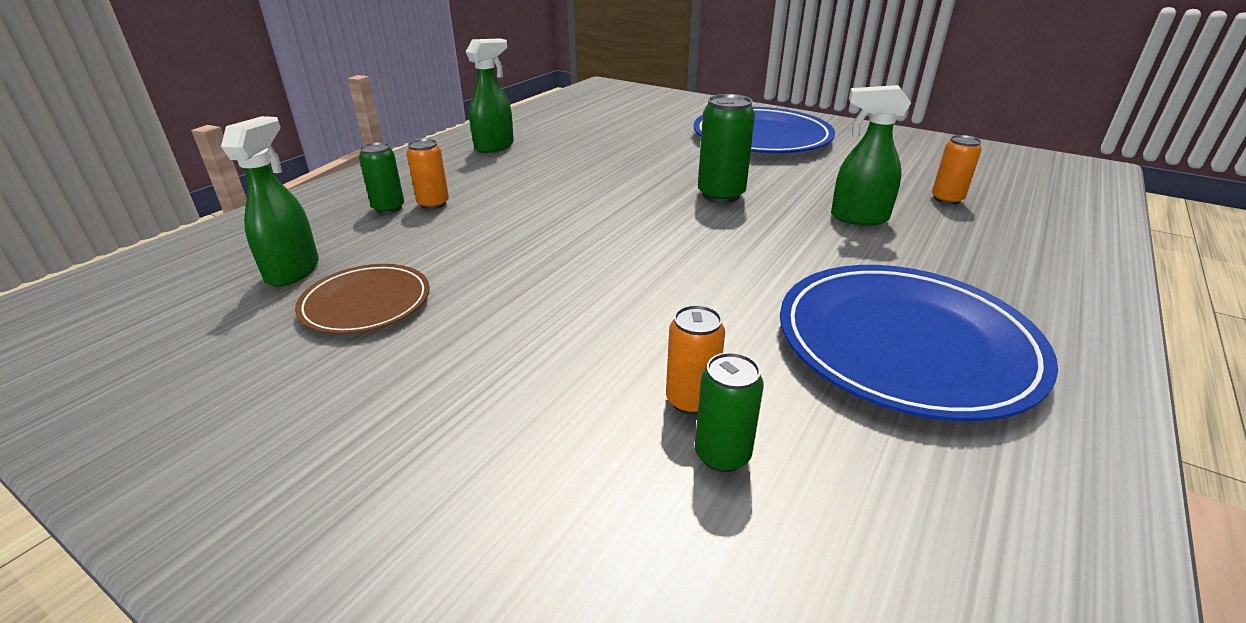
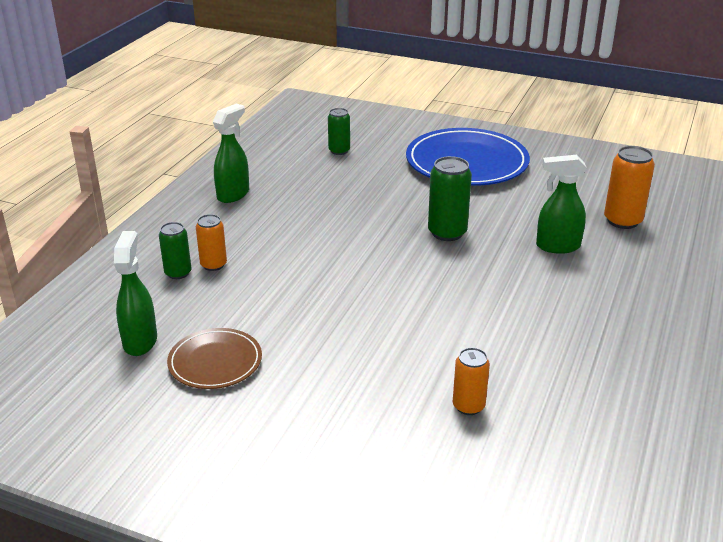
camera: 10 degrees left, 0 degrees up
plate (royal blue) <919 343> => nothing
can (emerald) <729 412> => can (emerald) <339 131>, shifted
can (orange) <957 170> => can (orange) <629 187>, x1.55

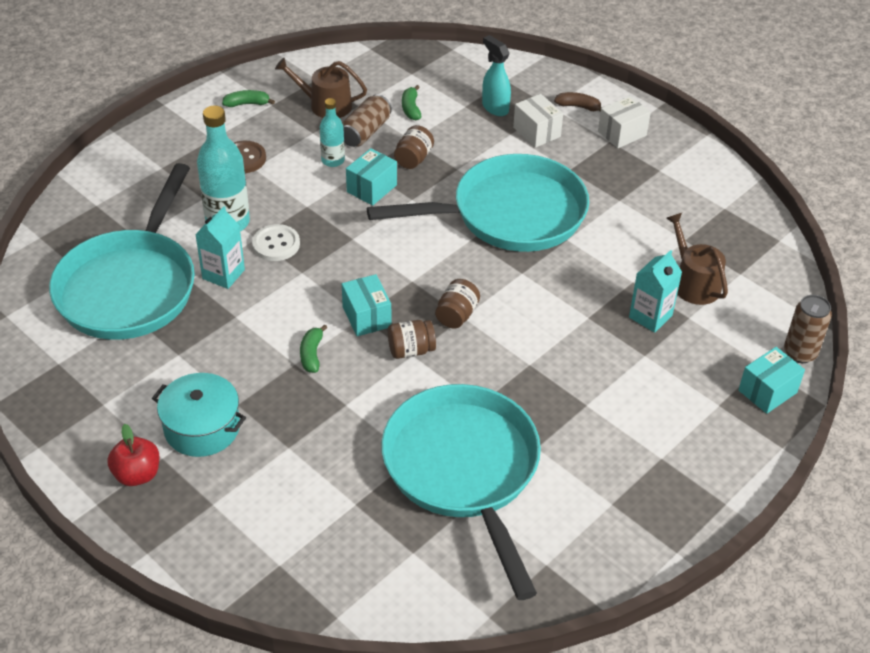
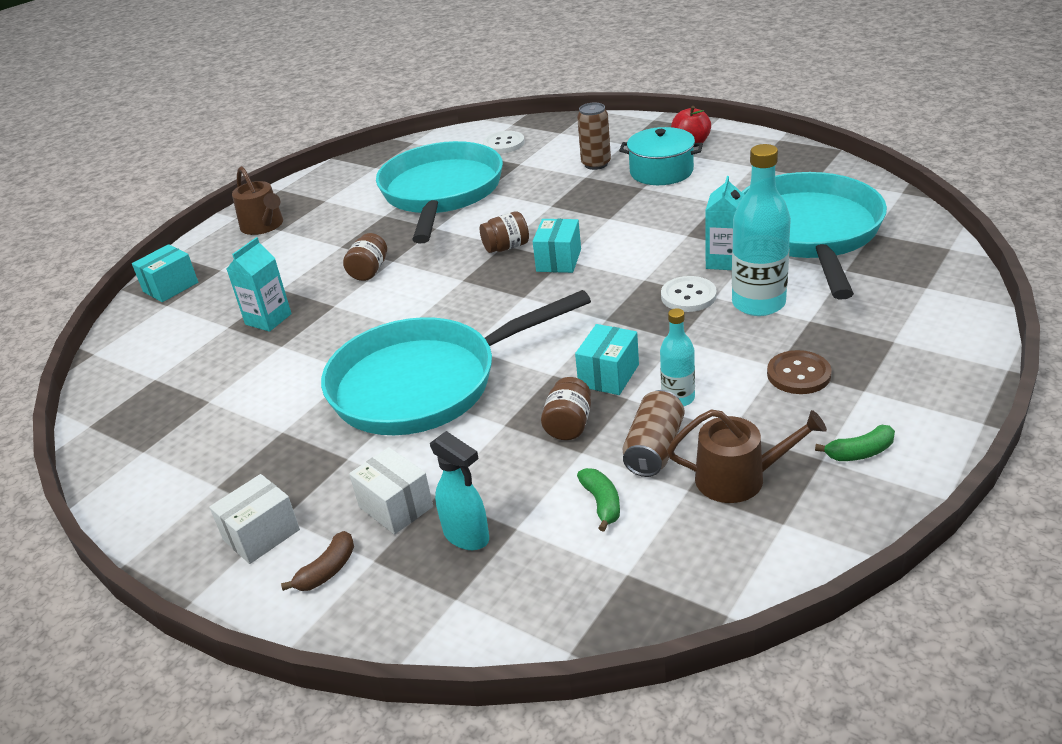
camera: 175 degrees right, 10 degrees down
banana (emerald) <313 348> => nothing
nothing => shirt button (snow-white) <504 142>
jar (dark brown) <457 304> => jar (dark brown) <365 257>, shifted
watering can (dark brown) <697 259> => watering can (dark brown) <257 200>, shifted
can (dark brown) <808 329> => can (dark brown) <594 136>, shifted
box (aqua) <366 305> => box (aqua) <556 246>, 45 degrees clockwise
skillet (aqua) <461 492> => skillet (aqua) <439 192>, 150 degrees counterclockwise
banana (dark brown) <577 102> => banana (dark brown) <317 561>, 60 degrees counterclockwise

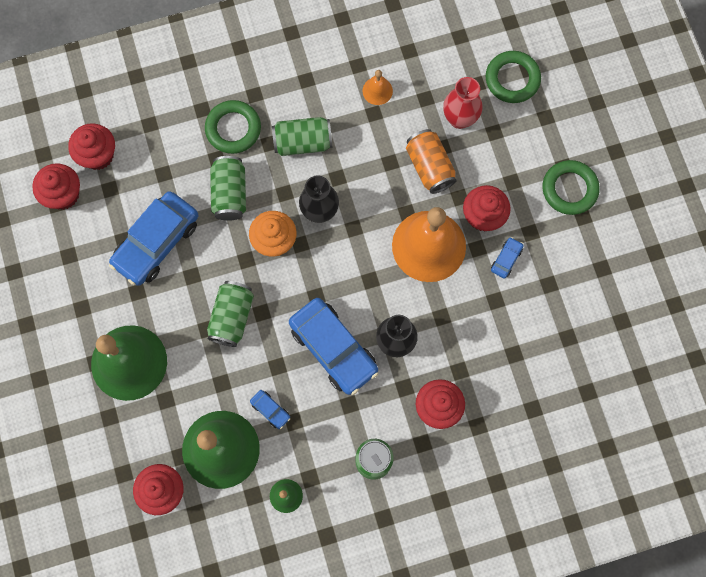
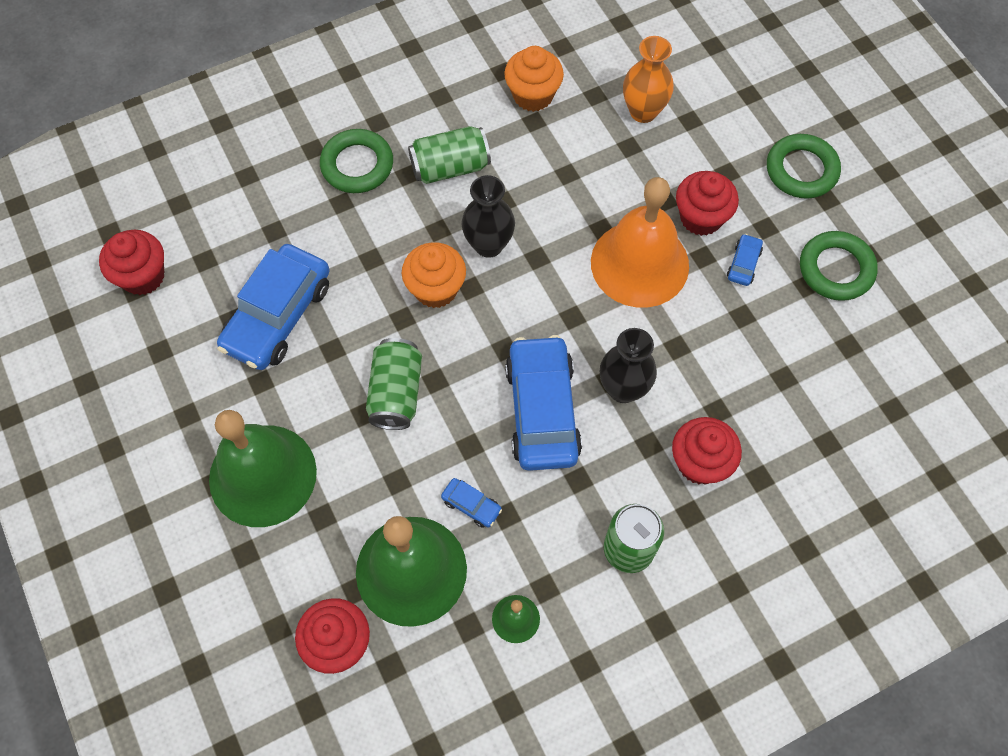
camera: 10 degrees left, 10 degrees down
muffin (scarlet) <91 146> => nothing
can (emerald) <228 188> => nothing
can (orange) <431 161> => nothing
ring (emerald) <513 77> => ring (emerald) <839 266>, shifted
hand bell (orange) <378 87> => muffin (orange) <534 79>
tall vase (scarlet) <463 103> => tall vase (orange) <648 79>
automobile (royal blue) <333 346> => automobile (royal blue) <543 403>, 135 degrees counterclockwise

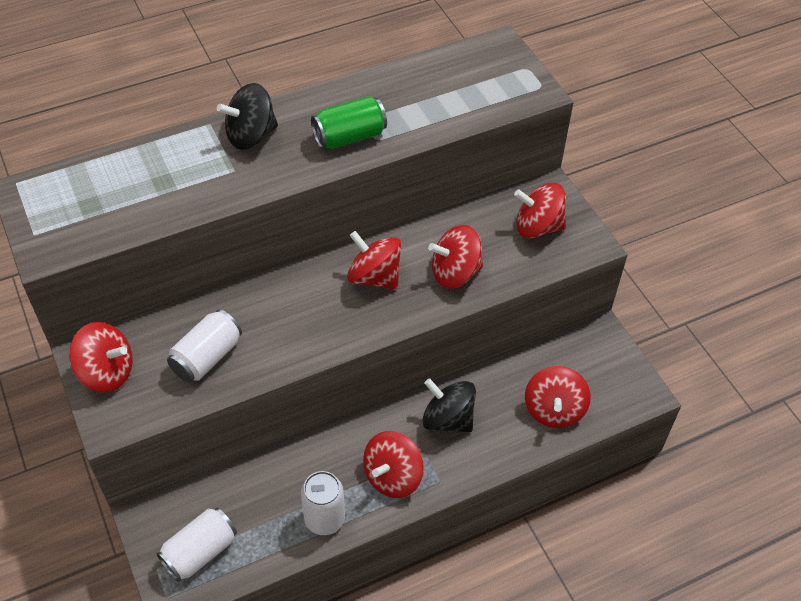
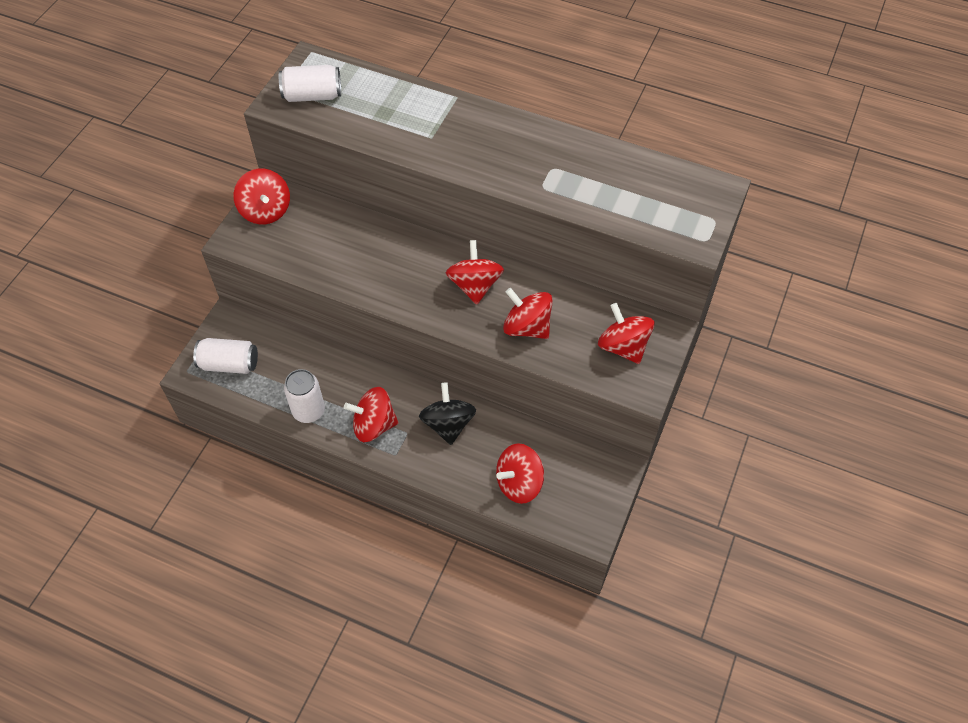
camera: 50 degrees right, 5 degrees up
toy top (ebony) <247 116> => nothing
can (emerald) <349 122> => nothing
can (snow-white) <204 346> => can (snow-white) <310 83>, shifted

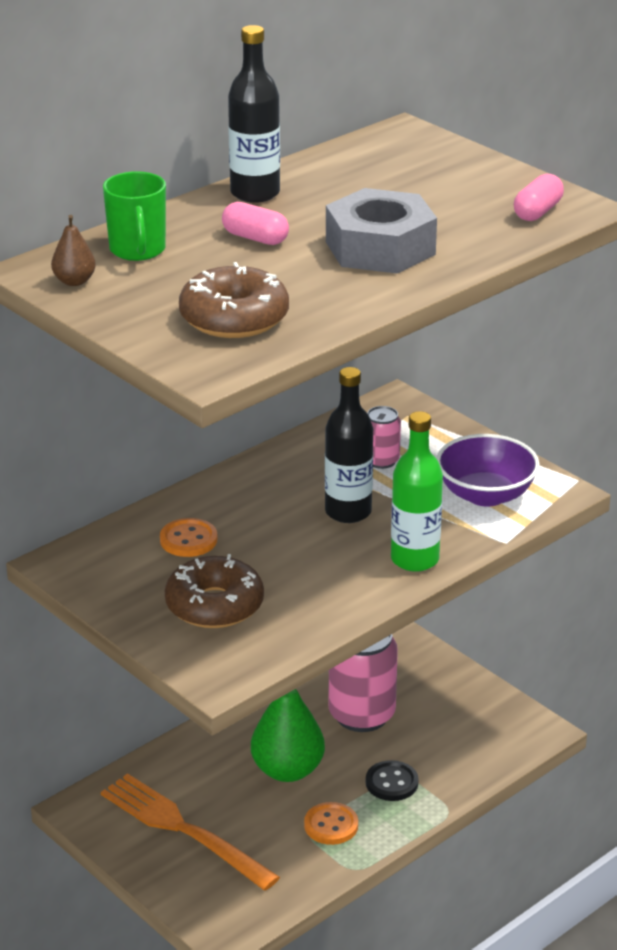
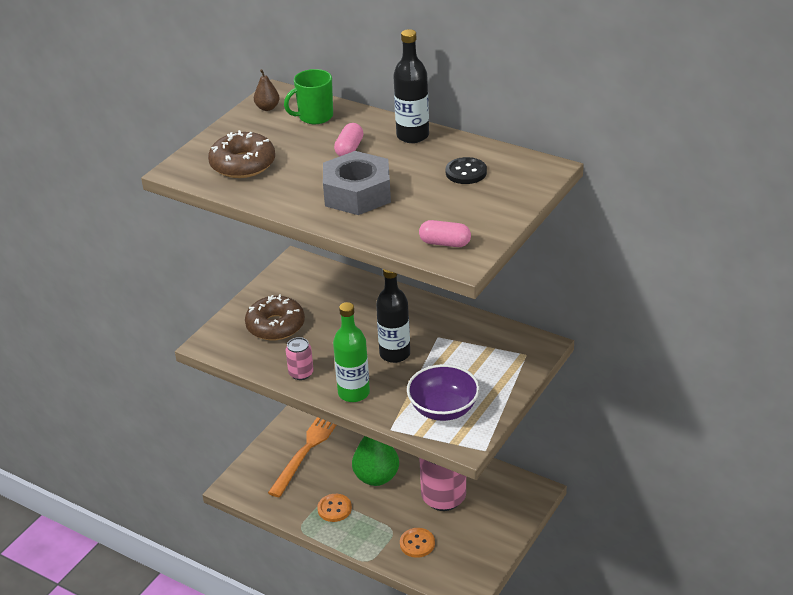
camera: 75 degrees right, 5 degrees up
shirt button (orange) <188 537> => shirt button (orange) <417 543>, shifted
shirt button (ebony) <392 780> => shirt button (ebony) <466 170>, shifted
can (rosy) <384 437> => can (rosy) <300 358>, shifted

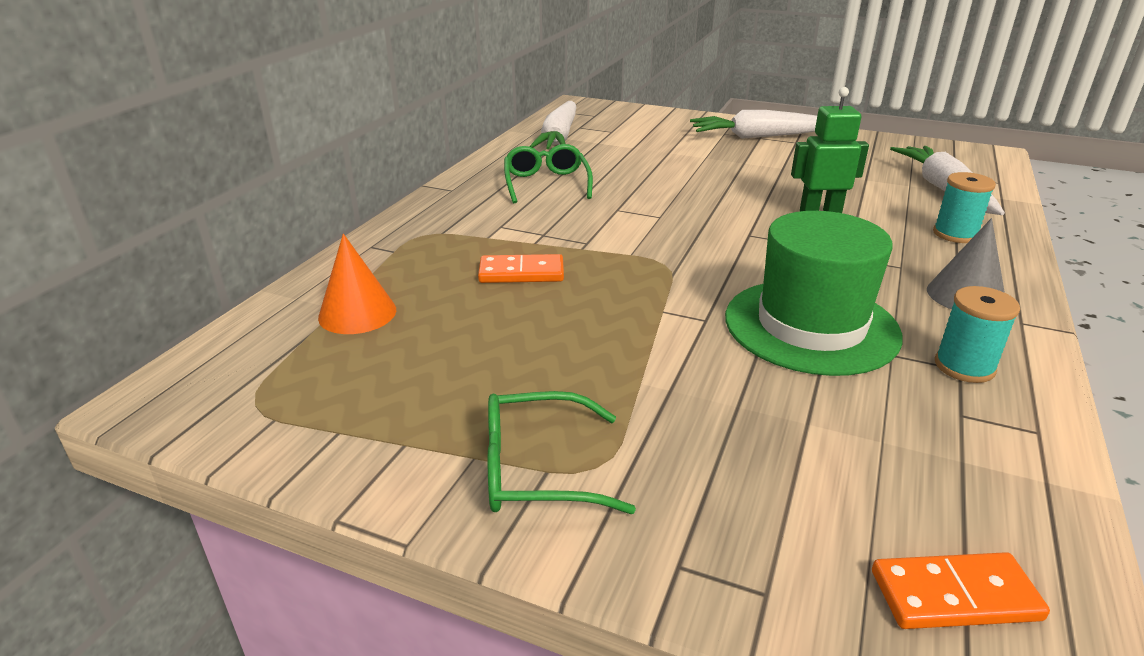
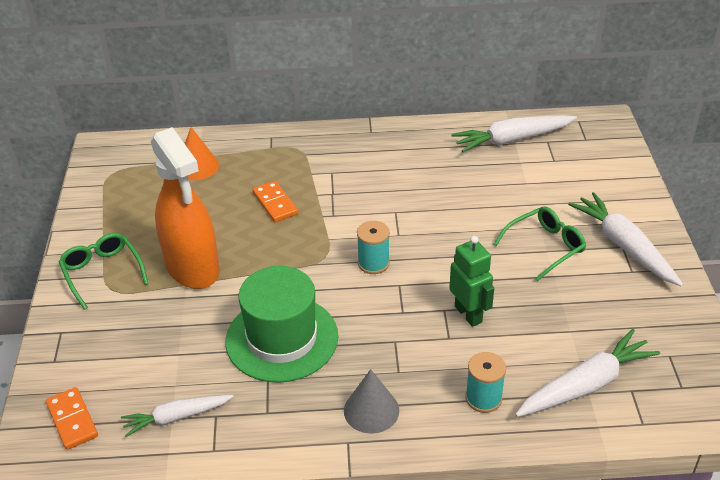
camera: 65 degrees right, 10 degrees up
nothing => toy carrot (snow-white) <177 416>
nothing => spray bottle (orange) <185 208>
spectacles (emerald) <548 173> => spectacles (emerald) <540 243>, shifted
bobbin (aqua) <977 334> => bobbin (aqua) <373 247>, shifted

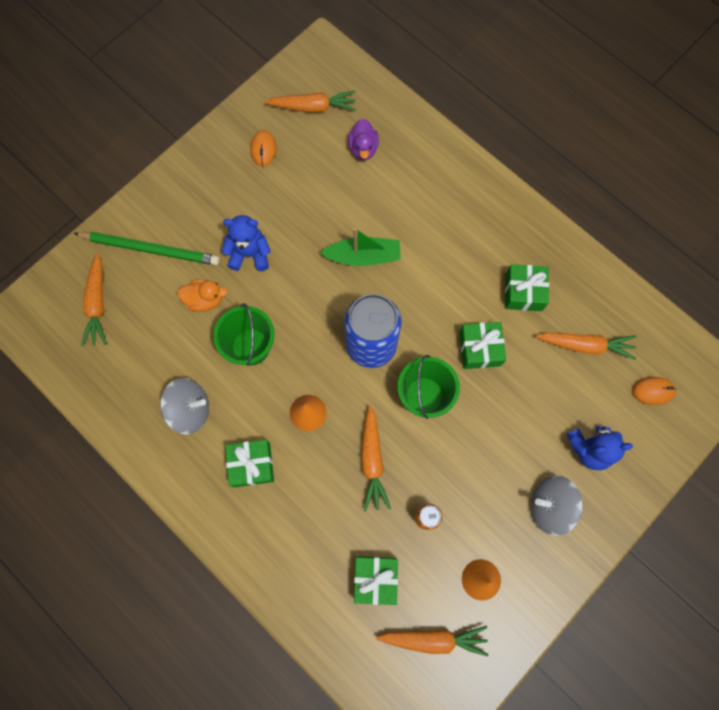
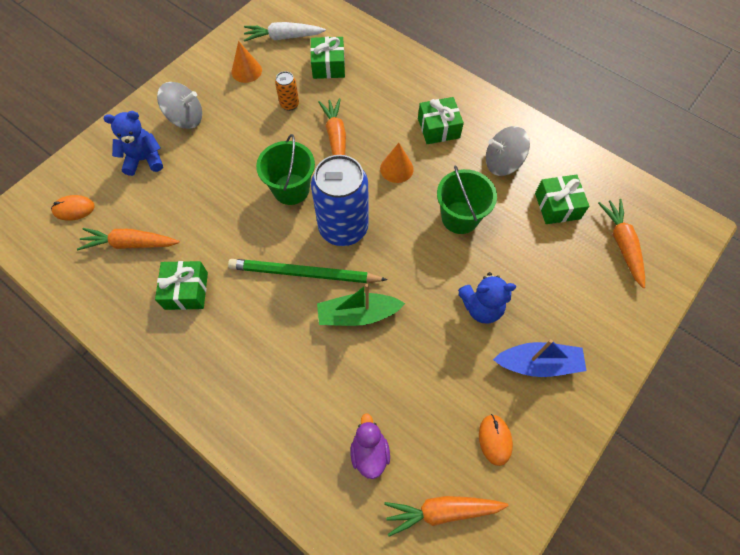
camera: 175 degrees right, 10 degrees down
duck (orange) <202 296> => nothing
nothing => toy boat (royal blue) <540 358>
pencil (emerald) <146 249> => pencil (emerald) <307 271>, shifted
gift (emerald) <482 345> => gift (emerald) <562 199>, shifted
toy carrot (orange) <432 641> => toy carrot (snow-white) <285 32>

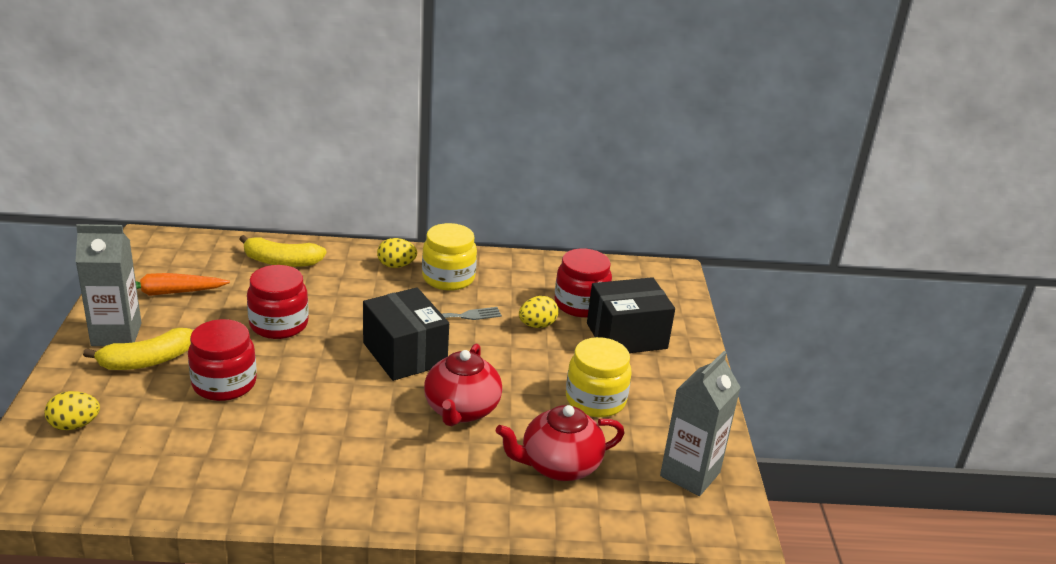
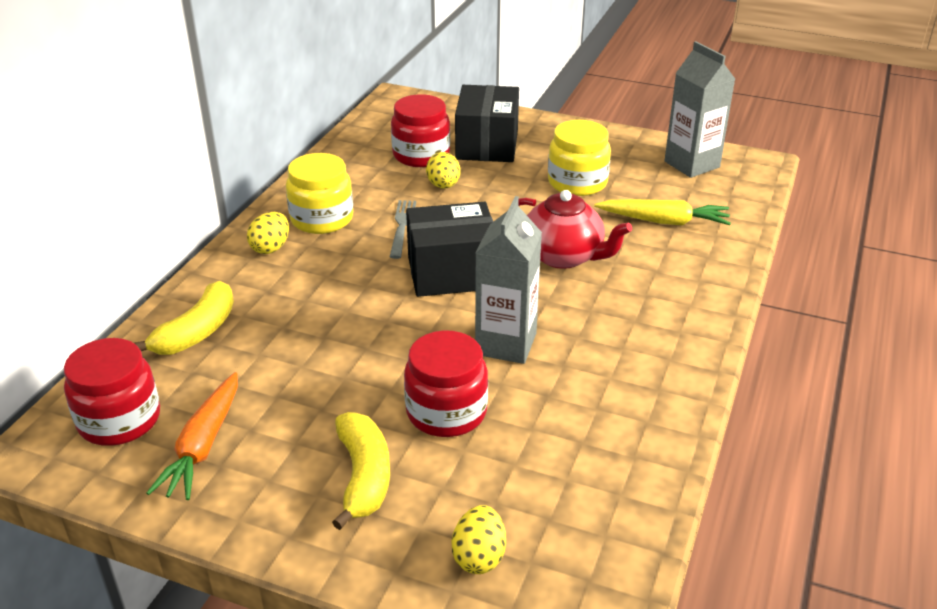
camera: 65 degrees left, 5 degrees up
milk carton (ash-grey) <108 285> => milk carton (ash-grey) <508 280>, shifted
jar (scarlet) <278 302> => jar (scarlet) <112 392>, shifted
china teapot (scarlet) <560 443> => toy carrot (bright yellow) <662 212>

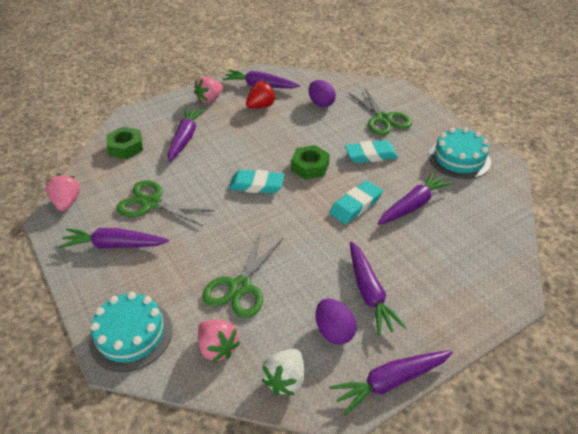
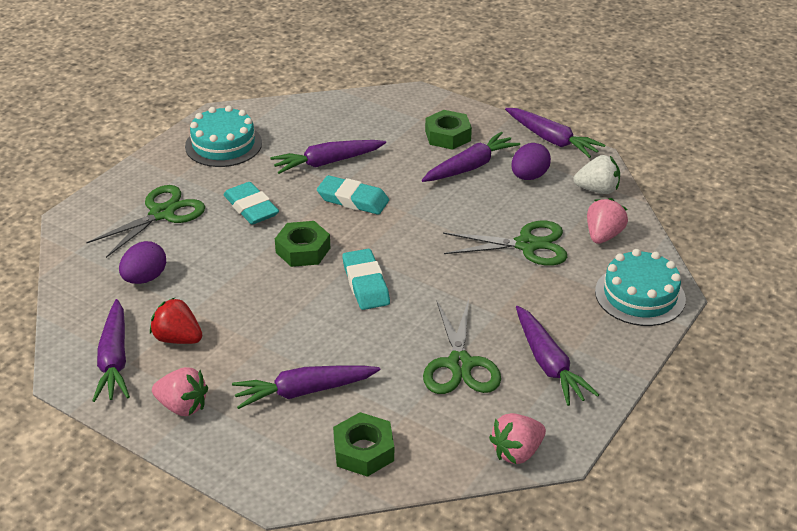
camera: 115 degrees left, 5 degrees down
nothing => hexagon nut (emerald) <448 130>
toy carrot (violet) <415 198> => toy carrot (violet) <328 157>, 45 degrees counterclockwise

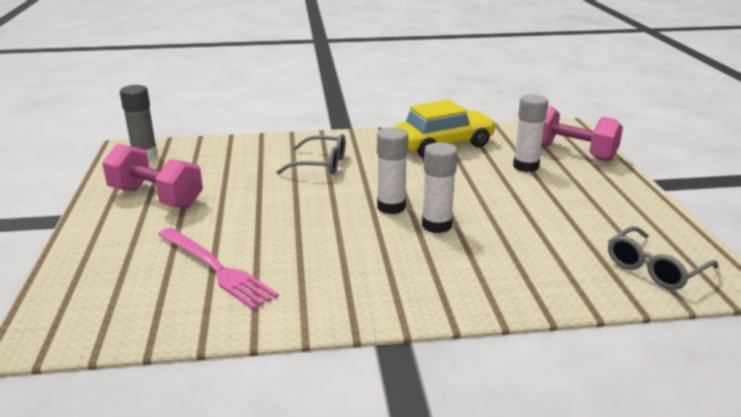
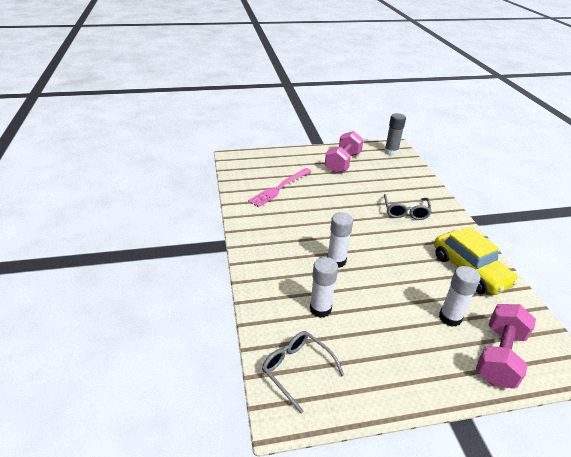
camera: 85 degrees right, 10 degrees up
glue (snow-white) <392 171> => glue (snow-white) <324 287>, shifted

